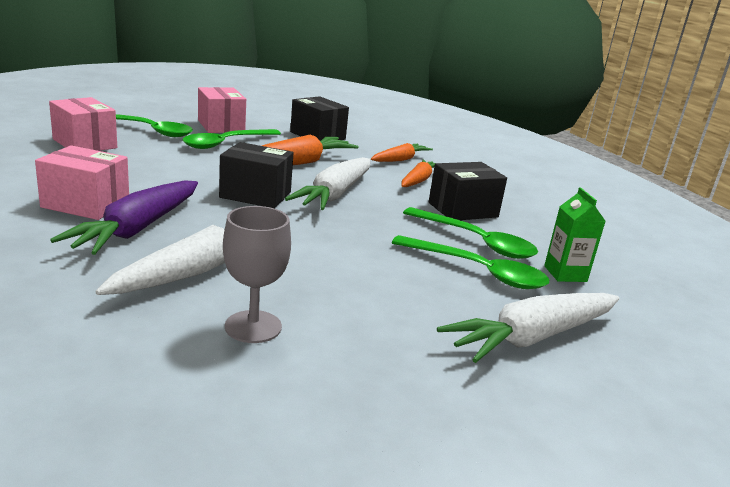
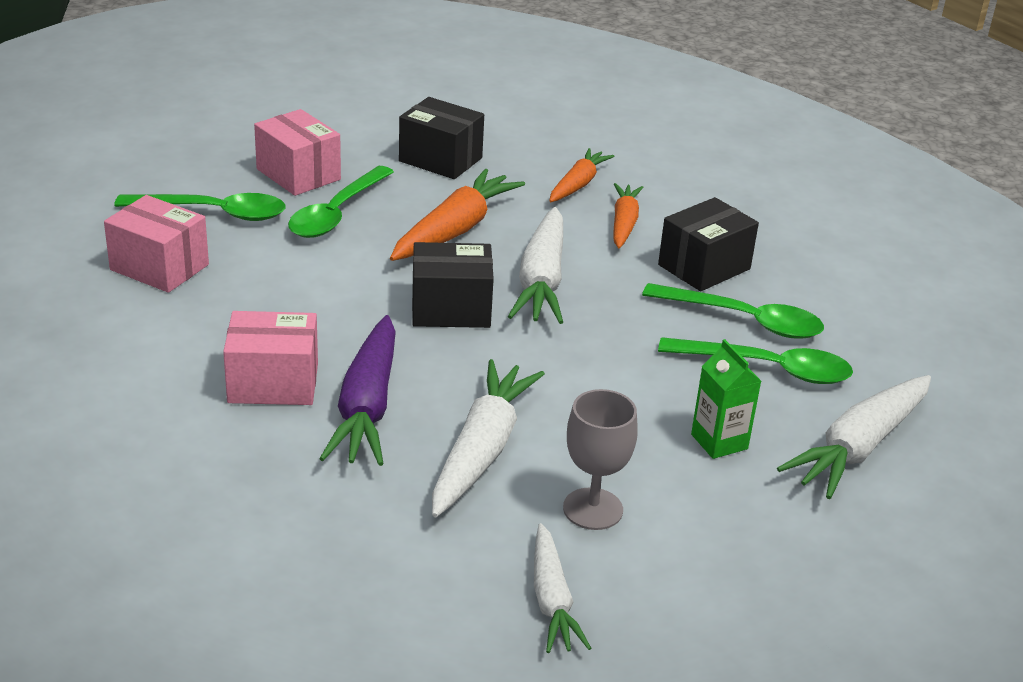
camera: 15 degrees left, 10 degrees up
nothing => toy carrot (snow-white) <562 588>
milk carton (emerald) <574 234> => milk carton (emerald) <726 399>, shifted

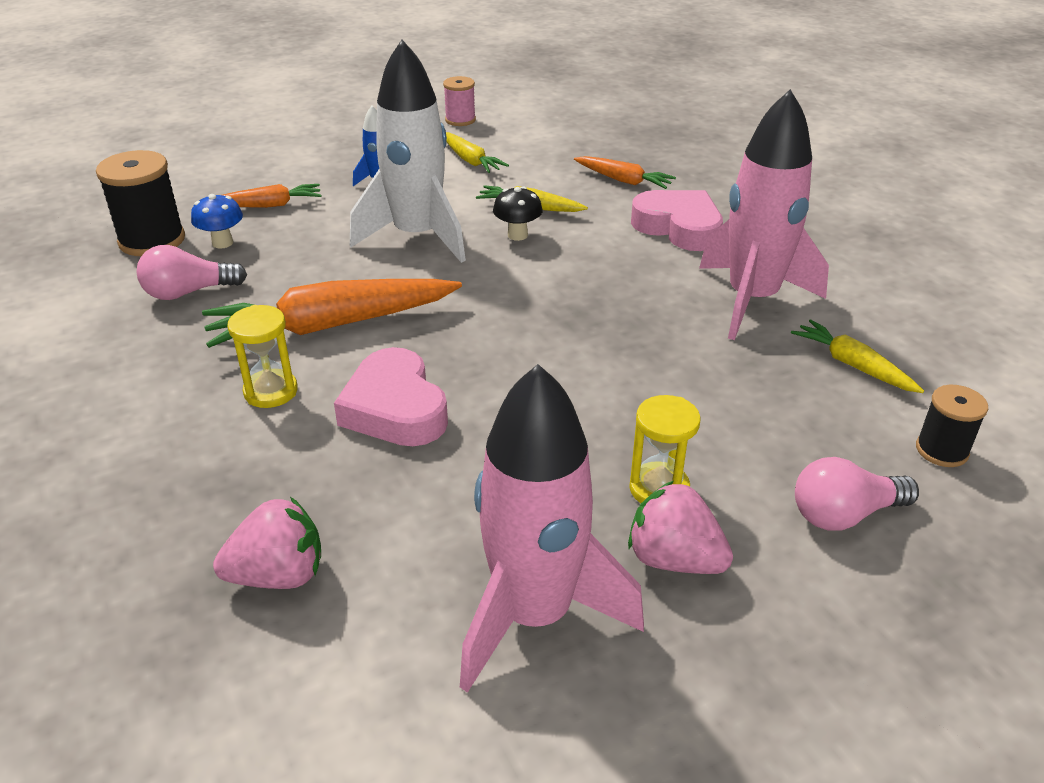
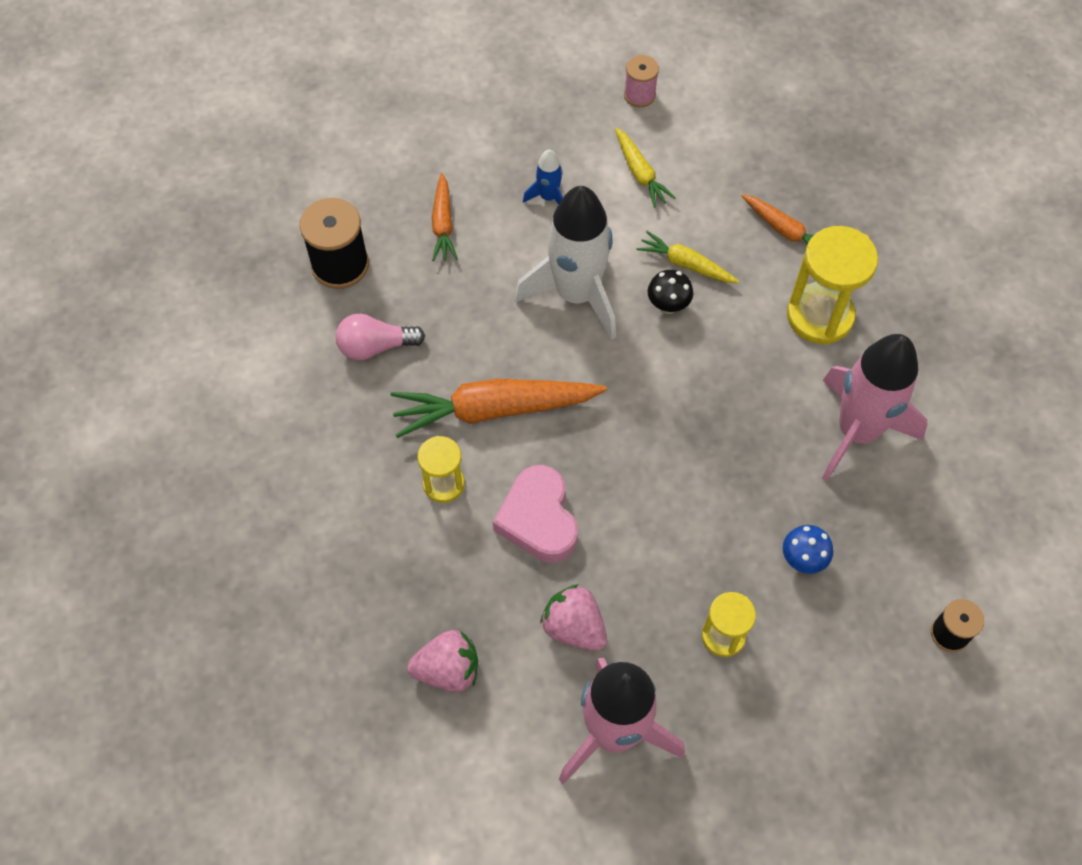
camera: 10 degrees right, 25 degrees up
toy carrot (bright yellow) <857 356> => nothing
lightbulb (rosy) <857 494> => nothing
mushroom (royal blue) <217 221> => mushroom (royal blue) <808 549>, shifted
toy strawberry (rosy) <680 527> => toy strawberry (rosy) <573 617>, shifted
heart (rosy) <677 220> => hourglass (bright yellow) <832 285>
toy carrot (orange) <272 196> => toy carrot (orange) <445 217>, 90 degrees clockwise

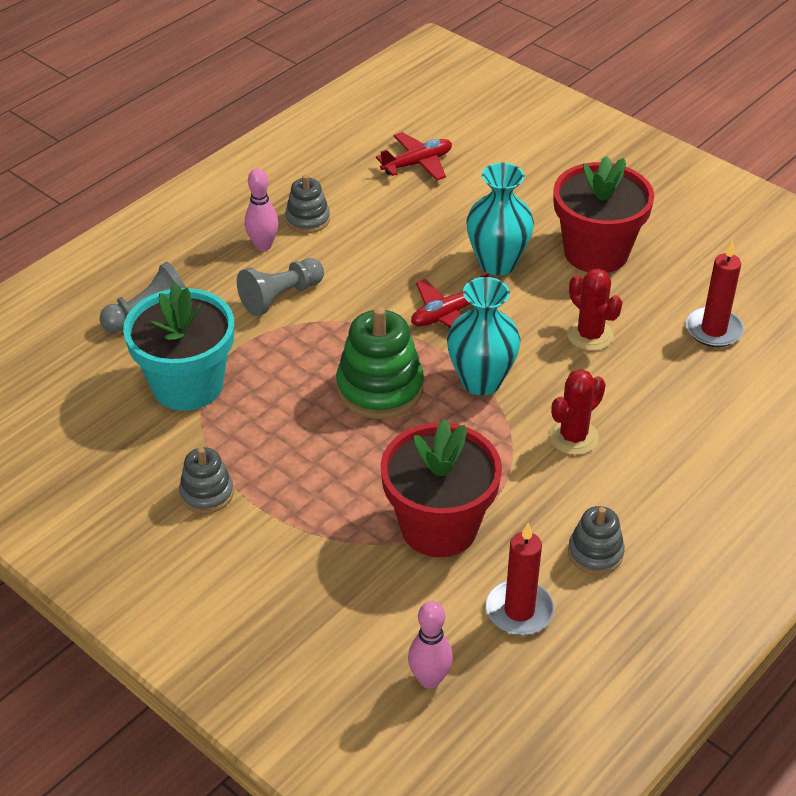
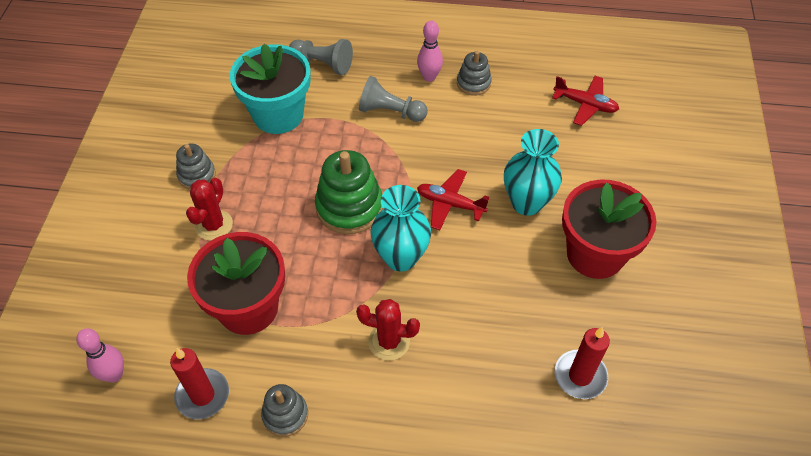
camera: 55 degrees right, 10 degrees up
prickly plant (scarlet) <594 309> => prickly plant (scarlet) <209 209>, shifted

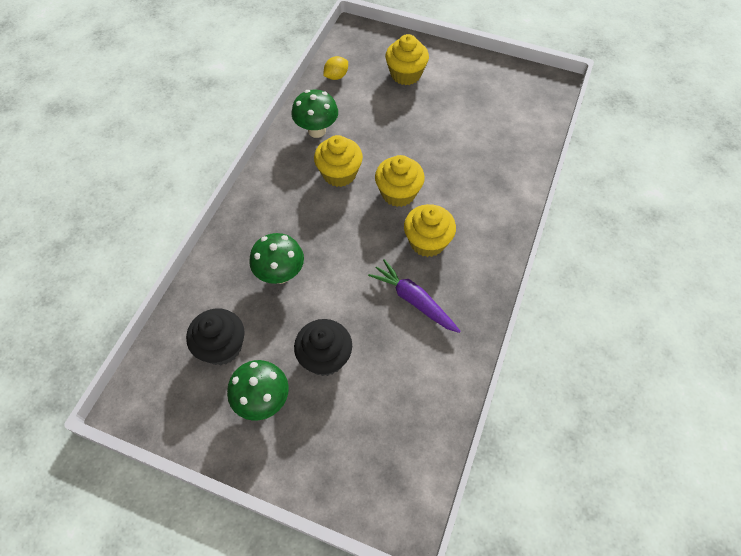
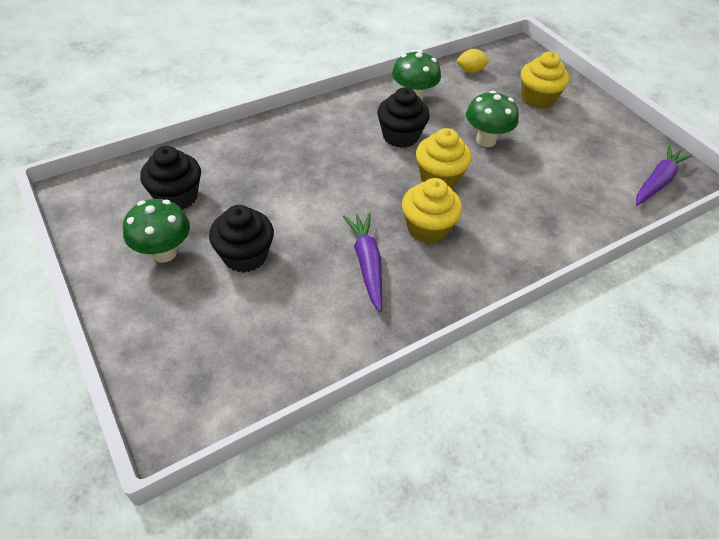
camera: 35 degrees right, 10 degrees down
nothing => toy carrot (violet) <664 175>
mushroom (emerald) <276 258> => mushroom (emerald) <492 119>, shifted
muffin (bright yellow) <338 161> => muffin (ebony) <403 117>

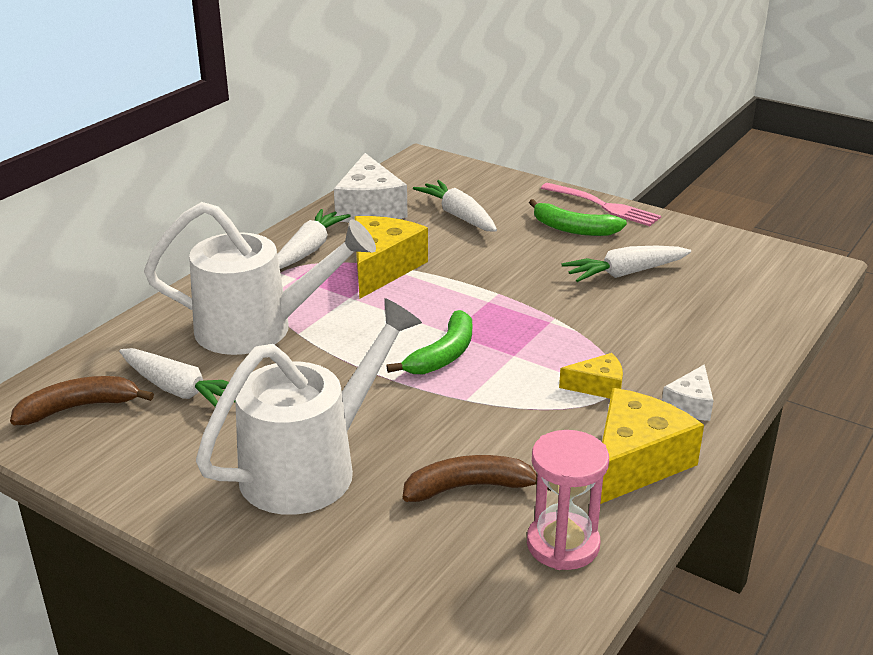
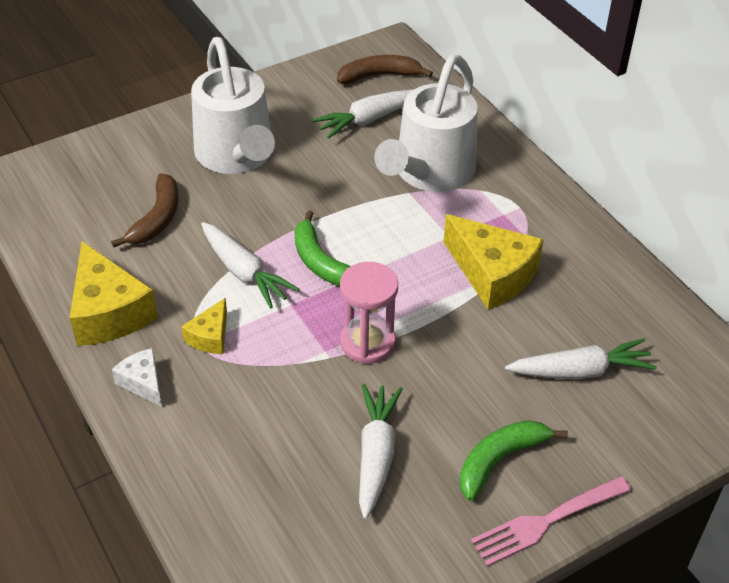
camera: 115 degrees right, 15 degrees up
piece of cheese (snow-white) <371 187> => nothing
toy carrot (snow-white) <314 239> => toy carrot (snow-white) <250 265>, shifted
hourglass (rosy) <568 500> => hourglass (rosy) <369 313>, shifted
banana (dark brown) <82 400> => banana (dark brown) <385 69>, 105 degrees counterclockwise

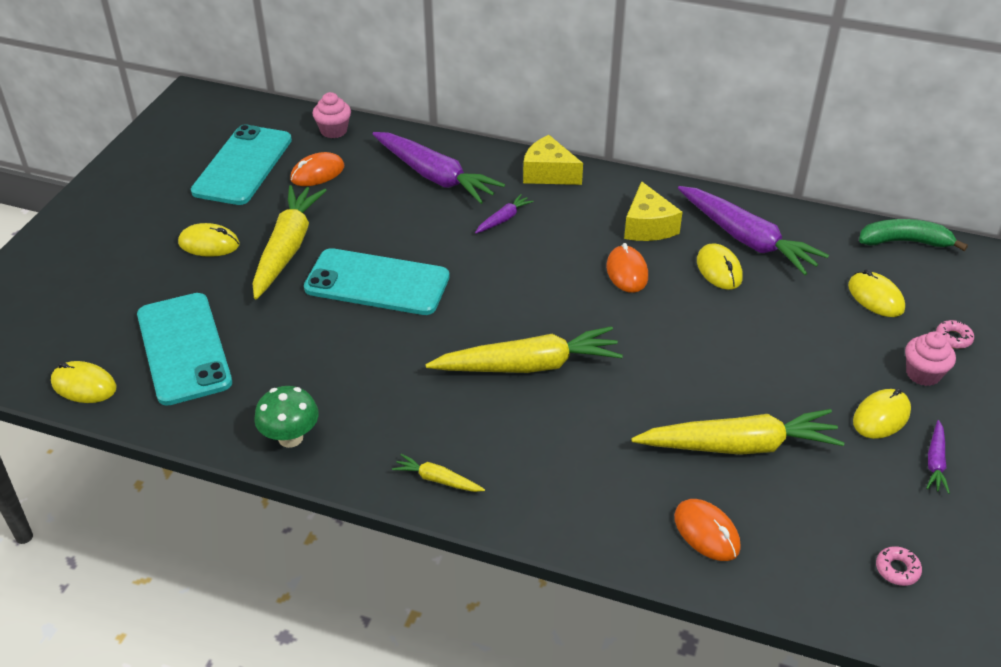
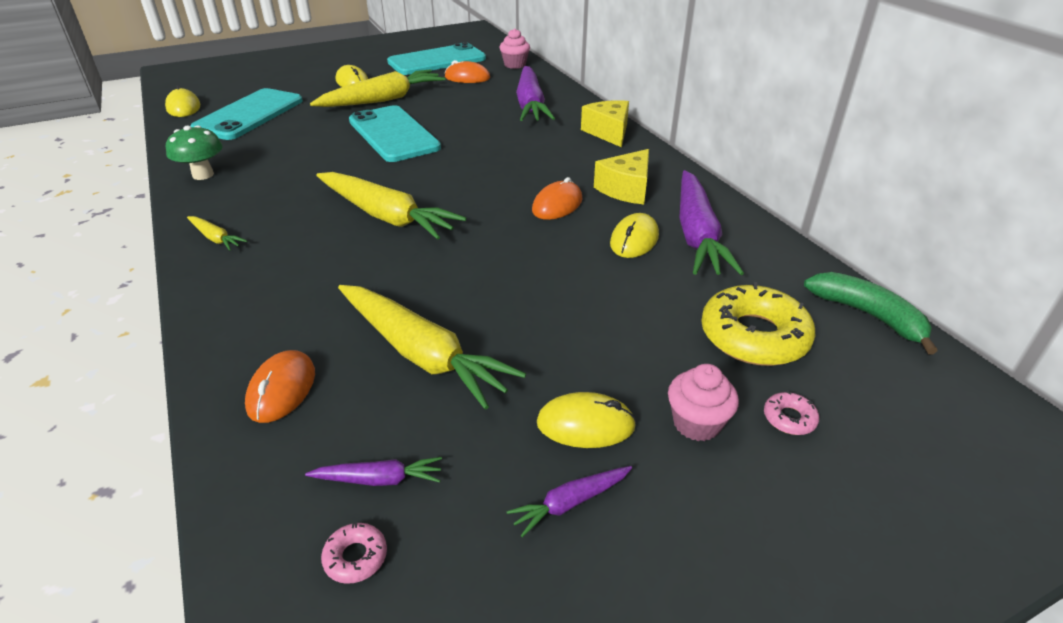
camera: 45 degrees right, 5 degrees down
toy carrot (violet) <504 213> => toy carrot (violet) <373 471>, shifted
mouse (bright yellow) <876 293> => donut (bright yellow) <758 324>
toy carrot (bright yellow) <438 473> => toy carrot (bright yellow) <217 233>, 150 degrees clockwise

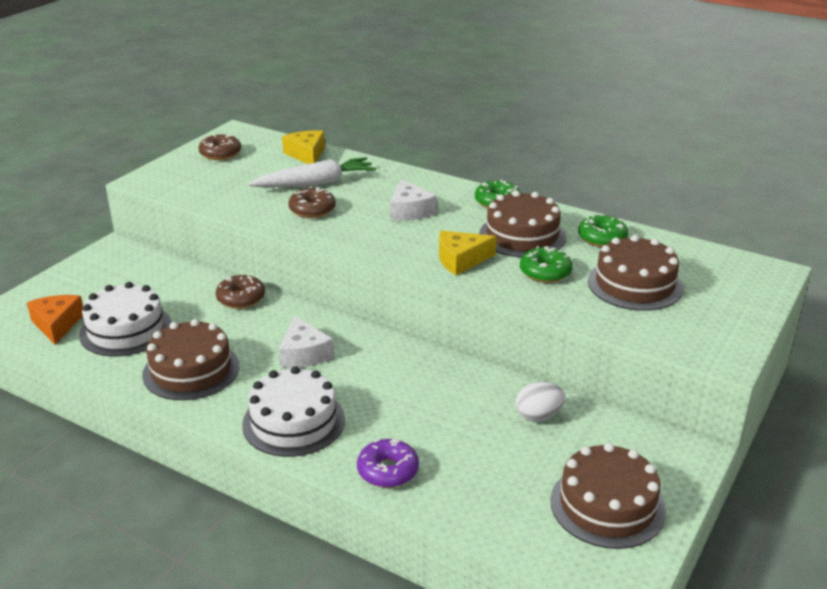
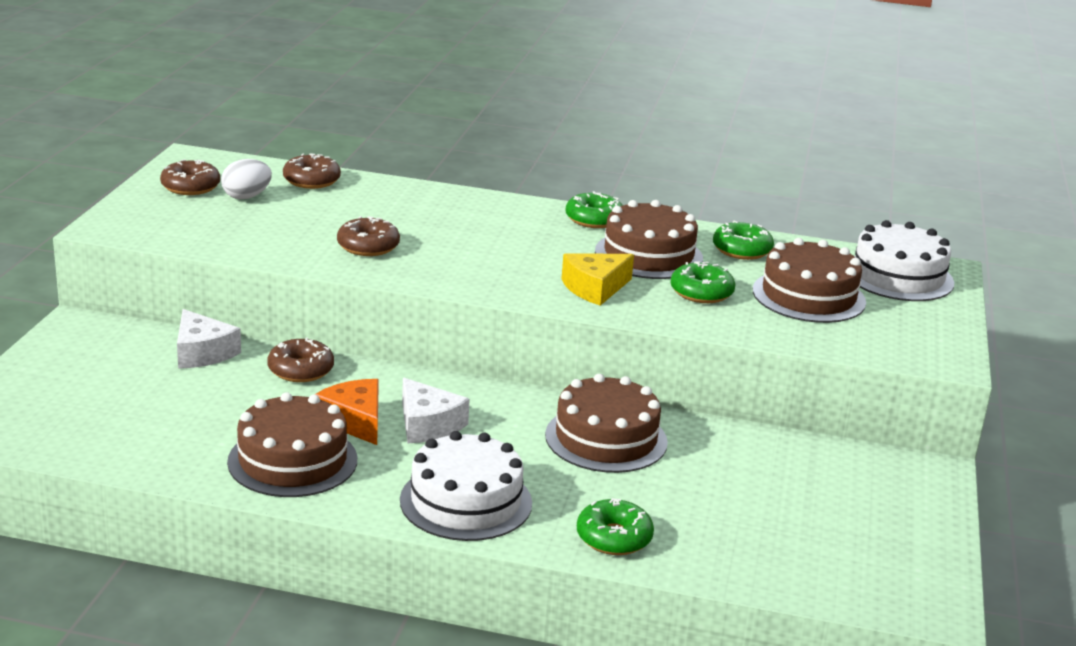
camera: 20 degrees left, 5 degrees down
toy carrot (snow-white) <312 172> => nothing
piece of cheese (orange) <55 320> => piece of cheese (orange) <346 412>, shifted
layer cake (snow-white) <125 319> => layer cake (snow-white) <904 260>, shifted
piece of cheese (snow-white) <413 200> => piece of cheese (snow-white) <209 339>, shifted
egg (snow-white) <540 402> => egg (snow-white) <246 179>, shifted
layer cake (dark brown) <608 496> => layer cake (dark brown) <606 423>, shifted
piece of cheese (bright yellow) <303 147> => donut (dark brown) <312 171>
donut (violet) <388 463> => donut (emerald) <615 526>

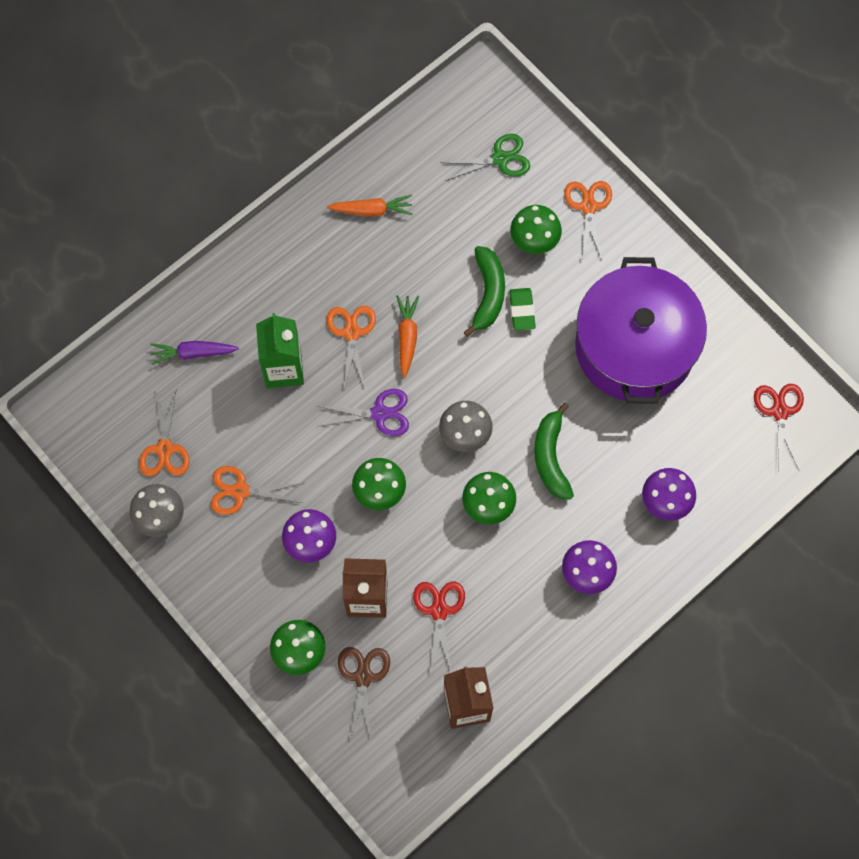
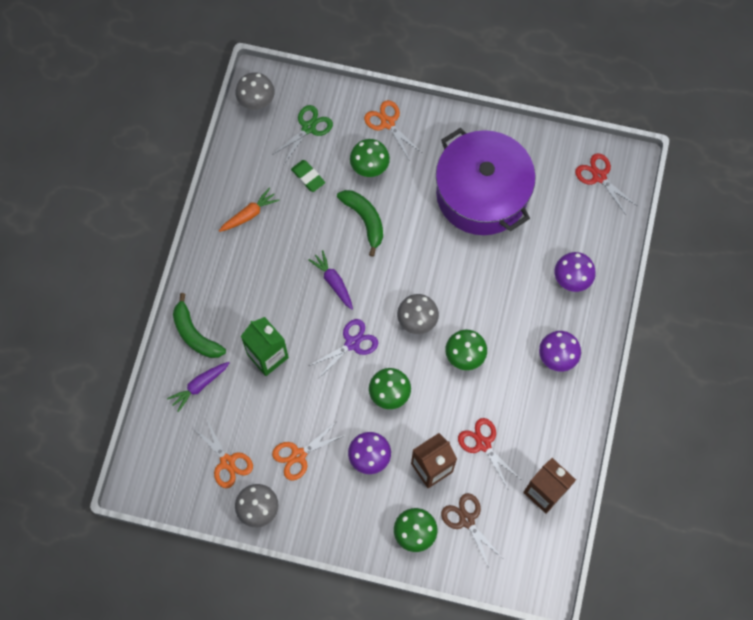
camera: 35 degrees left, 0 degrees up
pair of scissors (orange) <351 347> => nothing
nothing => mushroom (ash-grey) <255 91>
pencil eraser (emerald) <522 309> => pencil eraser (emerald) <308 176>, shifted
banana (emerald) <554 451> => banana (emerald) <199 325>, shifted
toy carrot (orange) <407 336> => toy carrot (violet) <330 280>

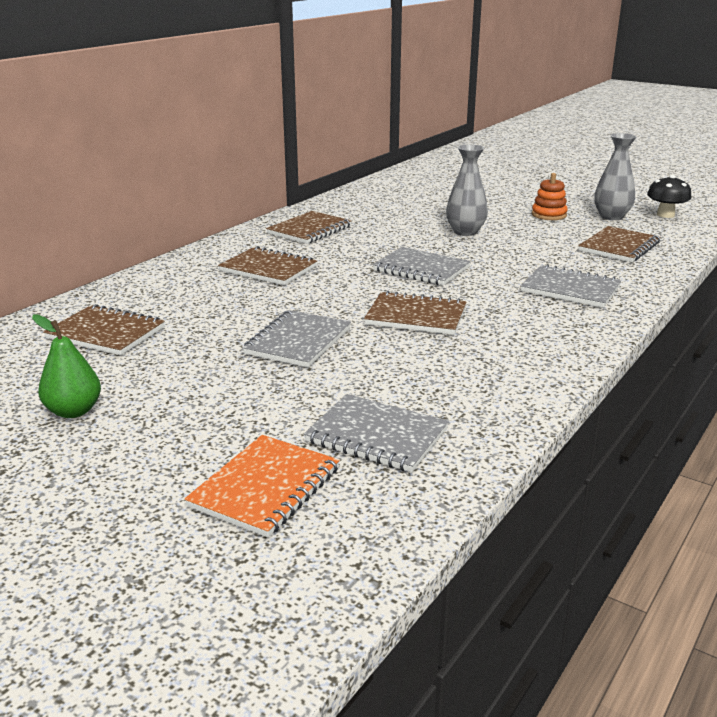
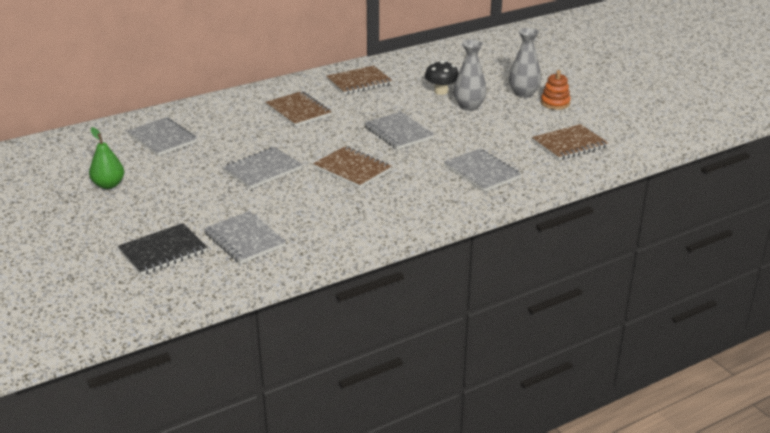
camera: 25 degrees right, 5 degrees up
tall vase (ash-grey) <615 176> => tall vase (ash-grey) <525 63>, shifted
mushroom (ebony) <669 196> => mushroom (ebony) <441 77>, shifted
exercise book (dark brown) <104 329> => exercise book (ash-grey) <162 136>
exercise book (orange) <262 486> => exercise book (ebony) <162 249>

